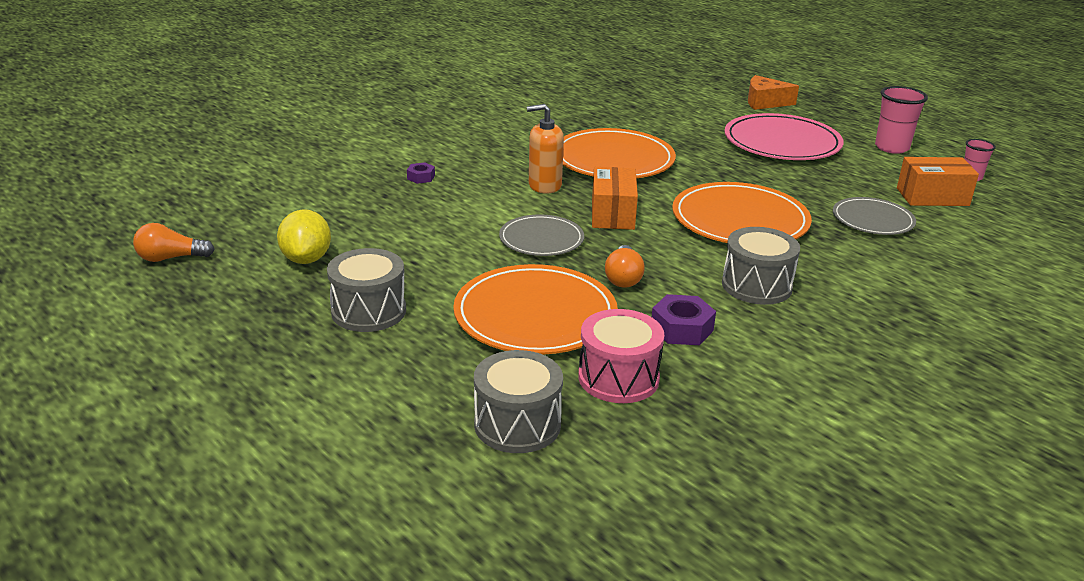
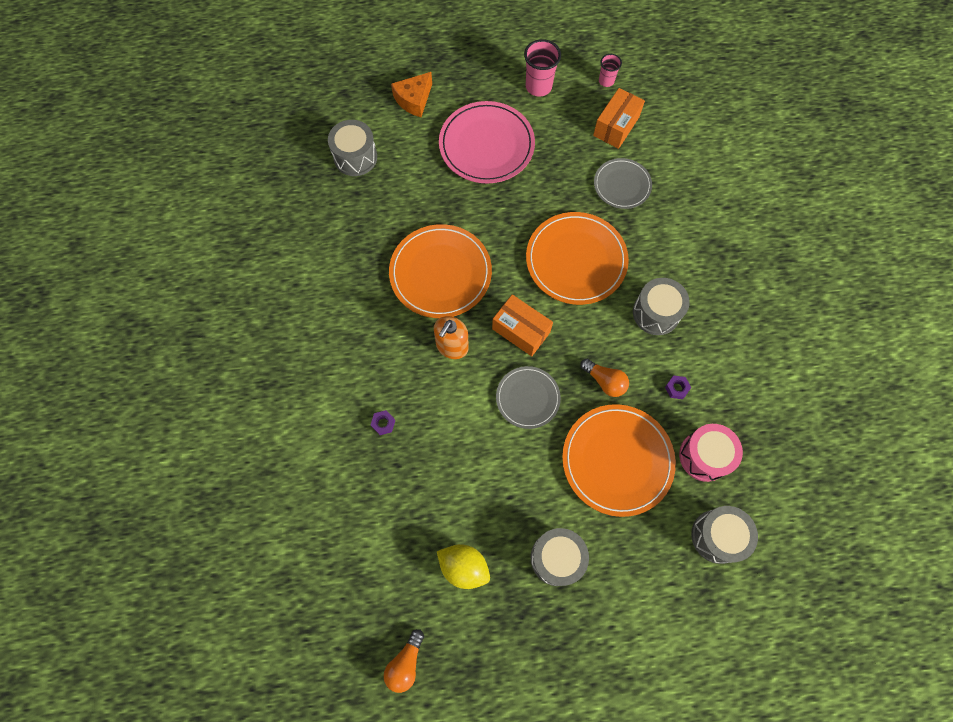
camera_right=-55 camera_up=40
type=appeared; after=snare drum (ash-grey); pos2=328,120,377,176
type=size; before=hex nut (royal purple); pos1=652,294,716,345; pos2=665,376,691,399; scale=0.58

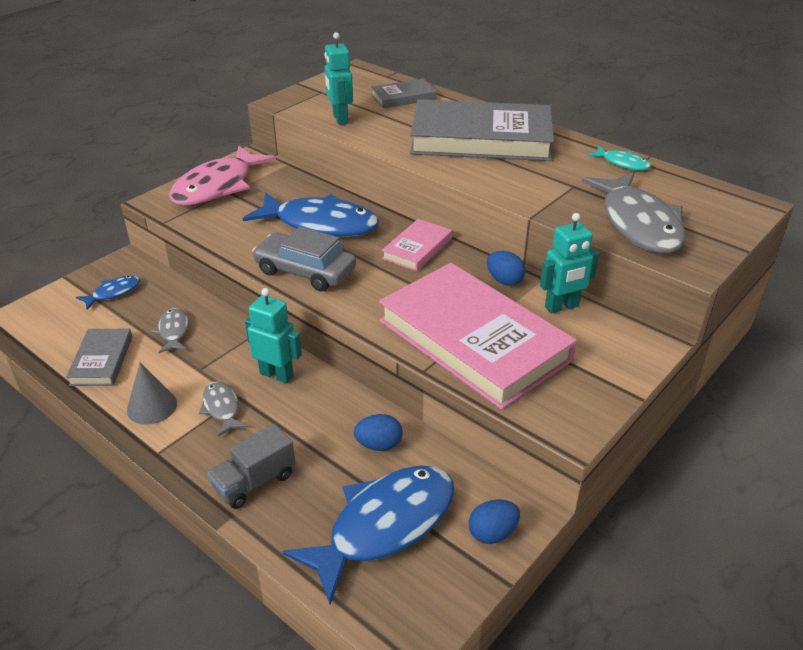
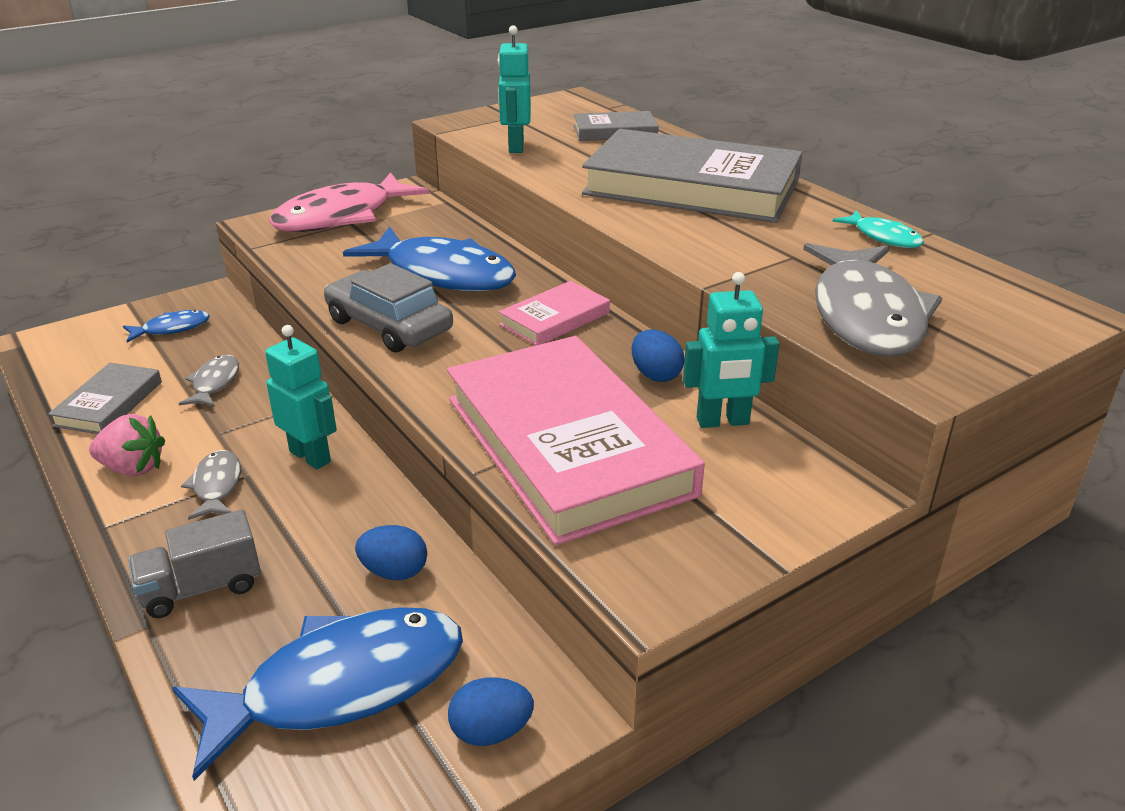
camera_right=15 camera_up=-5
type=exchanged; before=cone (ash-grey); after=toy strawberry (pink); pos1=127,362,177,425; pos2=89,414,165,476

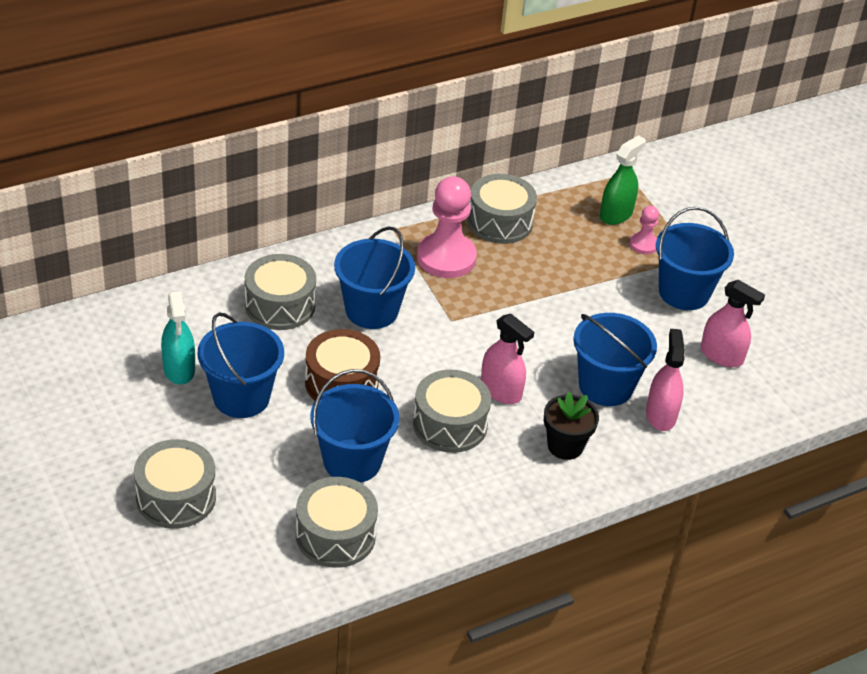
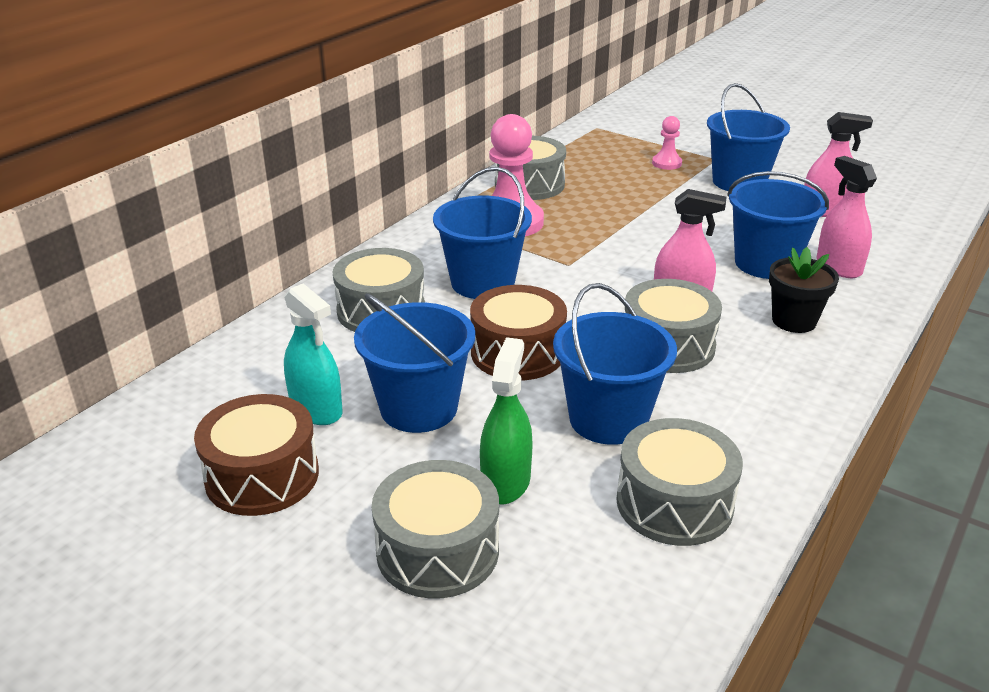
camera_right=-25 camera_up=-10
type=appeared; after=snare drum (brown); pos2=194,394,319,516
type=relocated; before=spray bottle (emerald); pos1=600,135,646,225; pos2=480,337,533,504

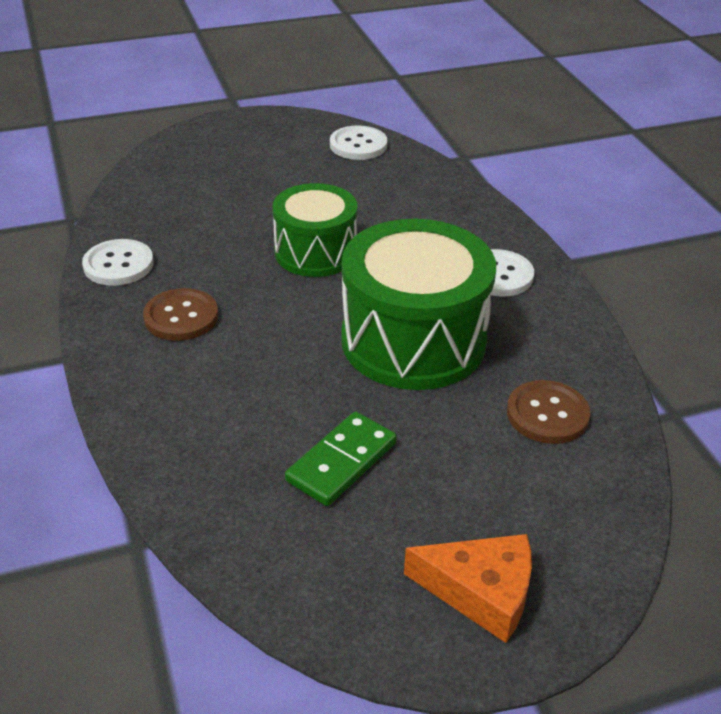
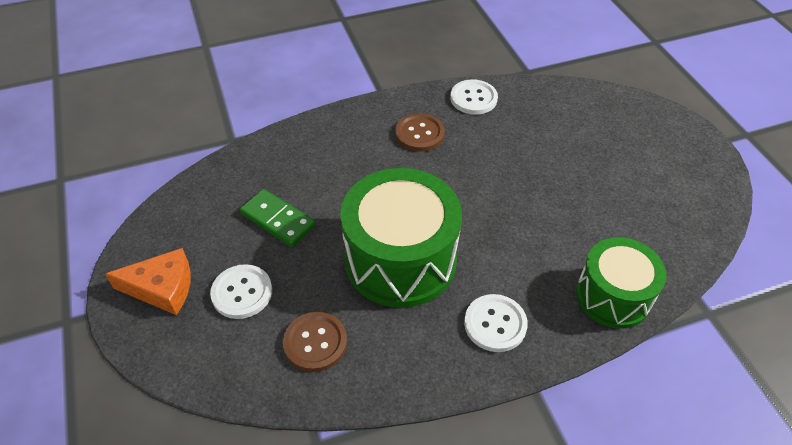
camera_right=90 camera_up=10
type=relocated; before=snare drum (emerald); pos1=272,183,357,277; pos2=576,237,667,329
type=relocated; before=button (pure white); pos1=330,126,388,160; pos2=210,264,272,319
type=spun; before=cheese (orange-coloured); pos1=404,534,532,643; pos2=105,248,191,315; turn=-105

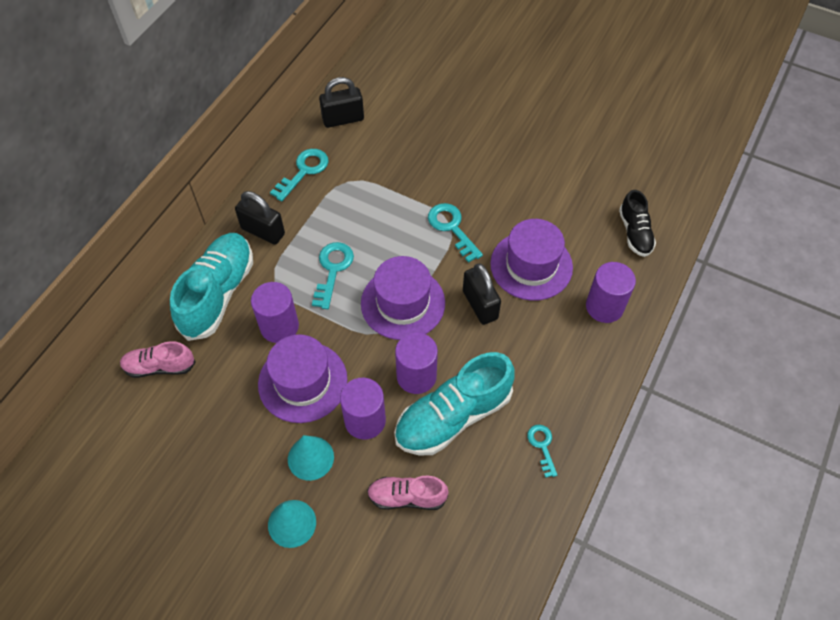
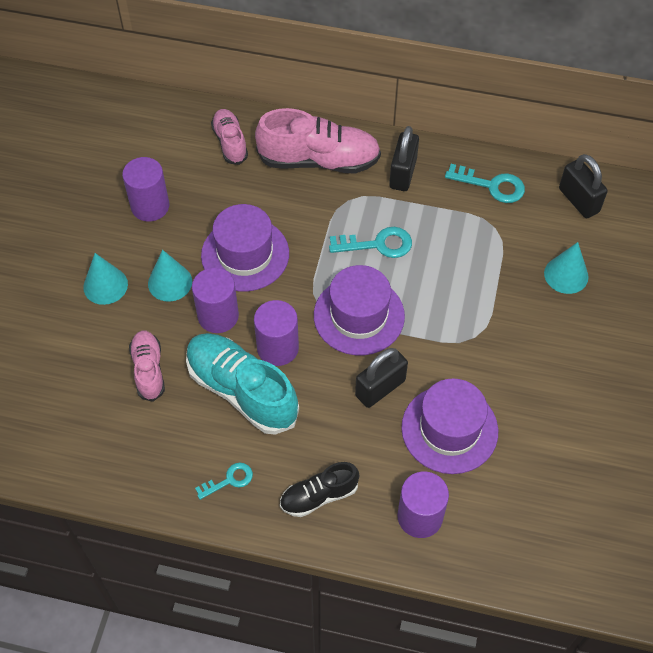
camera_right=75 camera_up=0
type=missing; before=door key (teal); pos1=428,203,483,263
type=appeared; after=cone (teal); pos2=544,242,589,294
type=relocated; before=cylinder (royal purple); pos1=251,282,299,343; pos2=122,157,170,221
type=relocated; before=shoe (black); pos1=619,190,656,257; pos2=280,462,359,517
type=colour; before=shoe (teal); after=shoe (pink); pos1=170,233,253,341; pos2=255,108,381,174

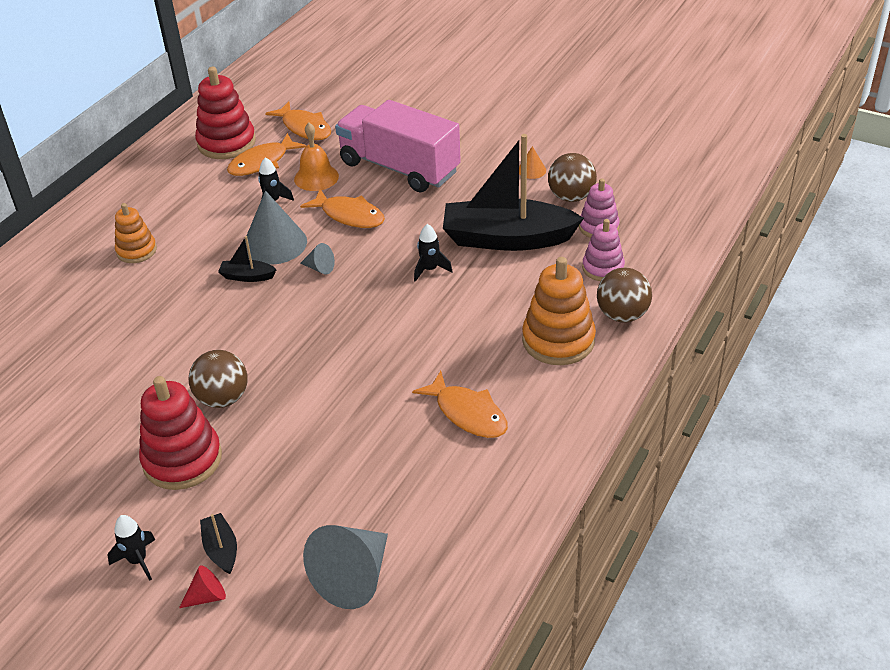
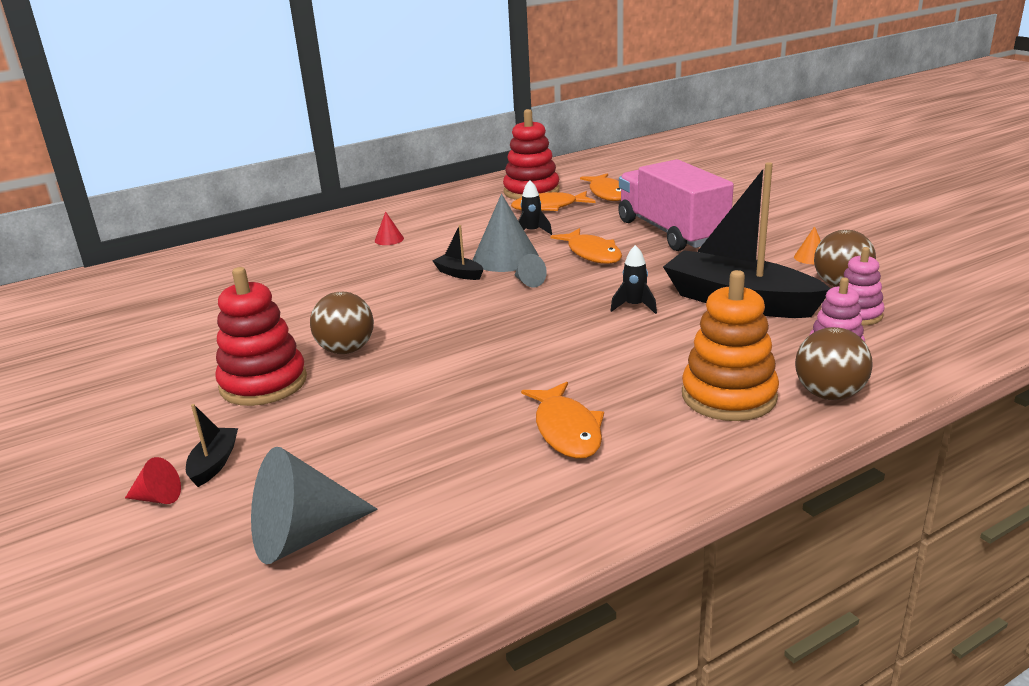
camera_right=30 camera_up=-15
type=missing; before=spaceship (black); pos1=108,515,155,581
type=missing; before=hand bell (orange-coloured); pos1=294,123,339,191
type=exchanged; before=stacking rings (orange-coloured); after=cone (scarlet); pos1=115,203,157,263; pos2=375,211,404,245

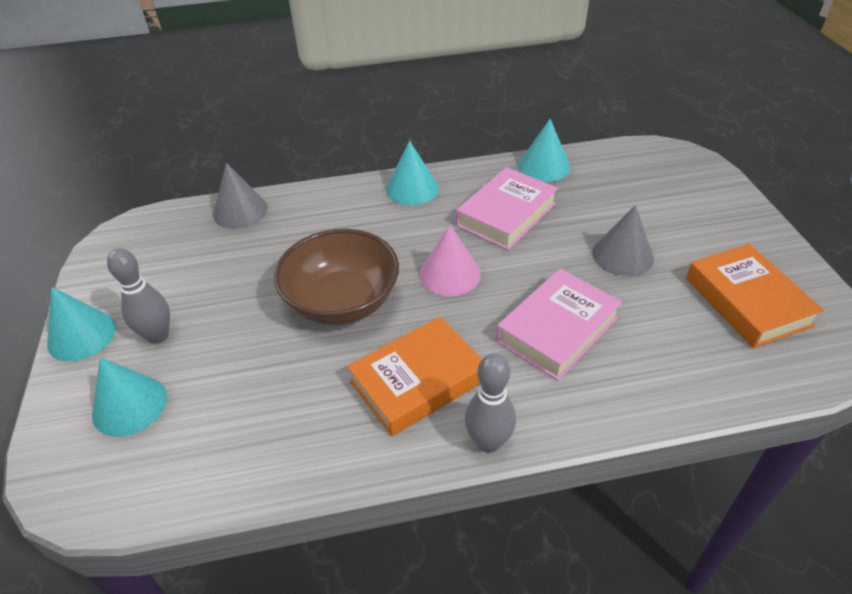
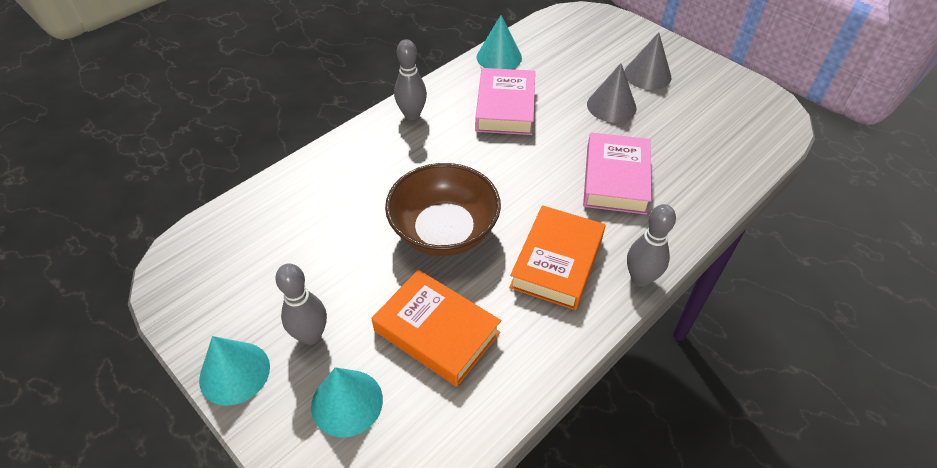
camera_right=-35 camera_up=5
type=missing; before=cone (pink); pos1=420,225,481,296
type=relocated; before=cone (ash-grey); pos1=213,163,268,229; pos2=624,32,671,90
type=relocated; before=book (orange-coloured); pos1=686,244,824,348; pos2=372,270,501,387
type=exchanged; before=cone (teal); after=skittle (ash-grey); pos1=386,141,439,205; pos2=394,39,427,120

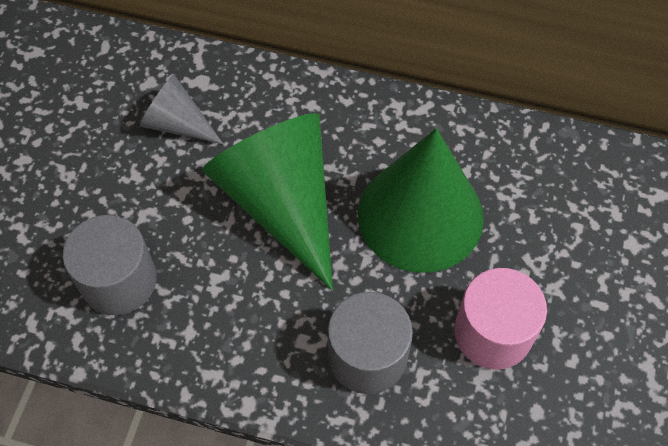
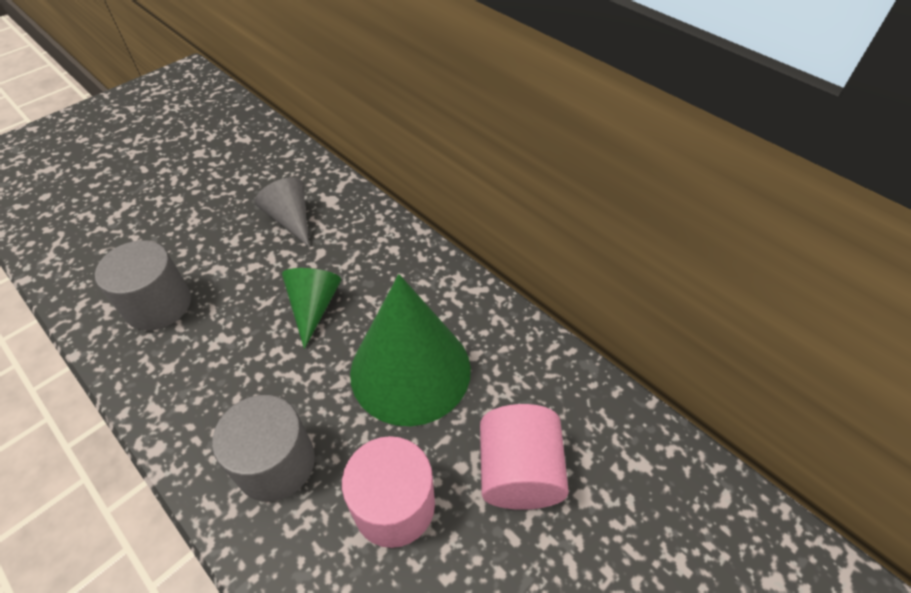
camera_right=30 camera_up=-10
type=appeared; after=cylinder (pink); pos2=480,404,569,510
type=size; before=cone (emerald); pos1=202,113,333,290; pos2=282,268,341,349; scale=0.51

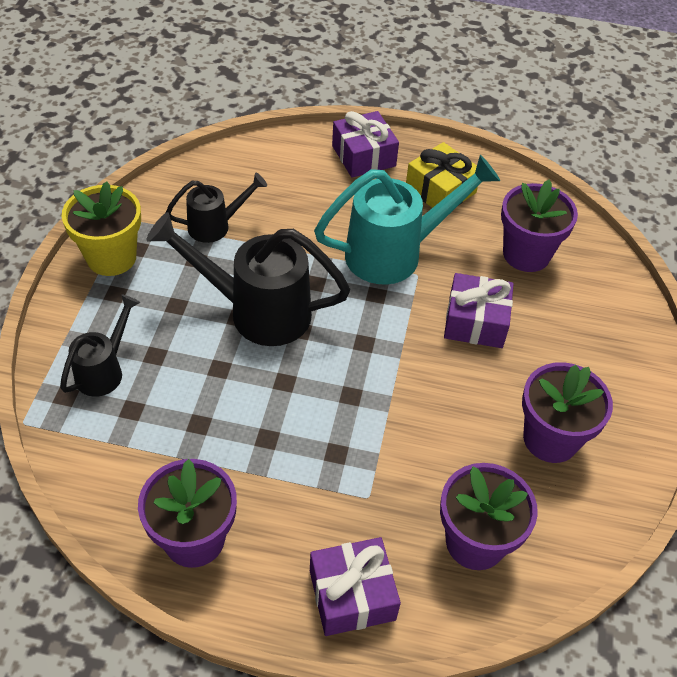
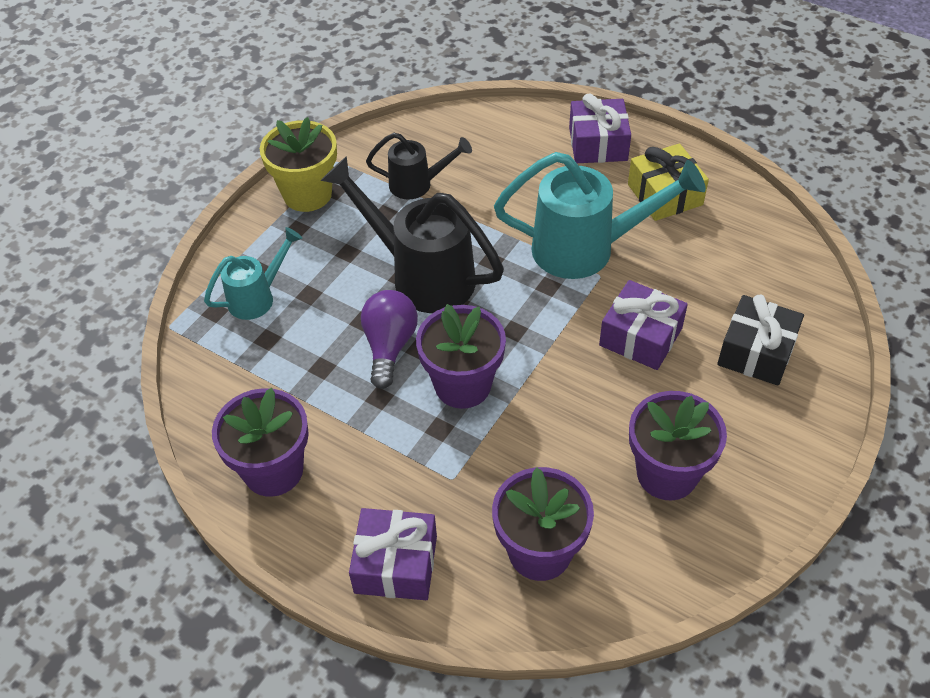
camera_right=25 camera_up=0
type=appeared; after=light bulb (royal purple); pos2=361,290,418,389
type=appeared; after=wrapped gift (black); pos2=717,294,804,386
type=relocated; before=flower pot (royal purple); pos1=501,180,578,272; pos2=416,304,506,409
type=colour; before=watering pot (black); after=watering pot (teal); pos1=60,295,140,397; pos2=204,227,302,320

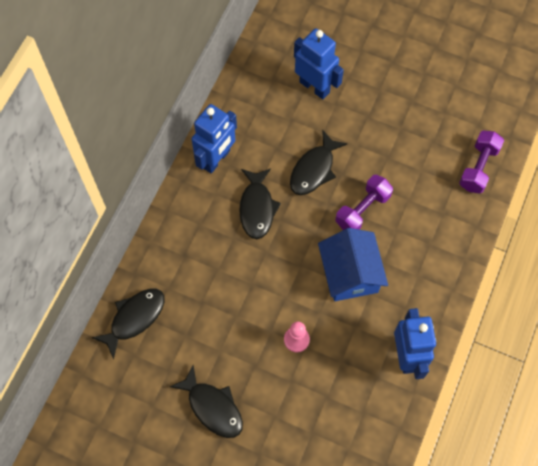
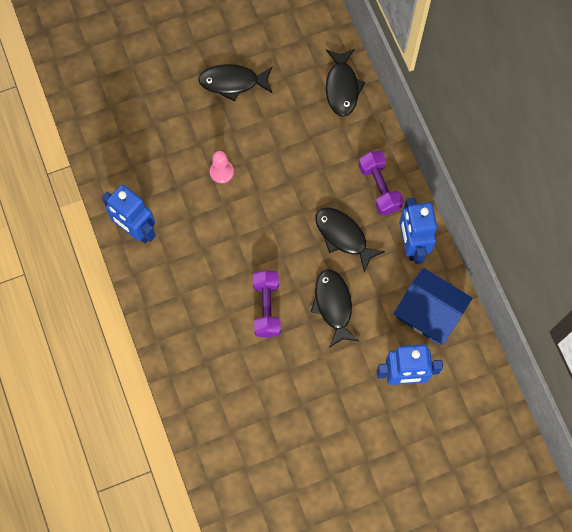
camera_right=135 camera_up=5
type=relocated; before=toy house (blue); pos1=318,228,388,301; pos2=394,268,472,345
type=relocated; before=free weight (royal purple); pos1=459,131,504,193; pos2=358,151,404,215

